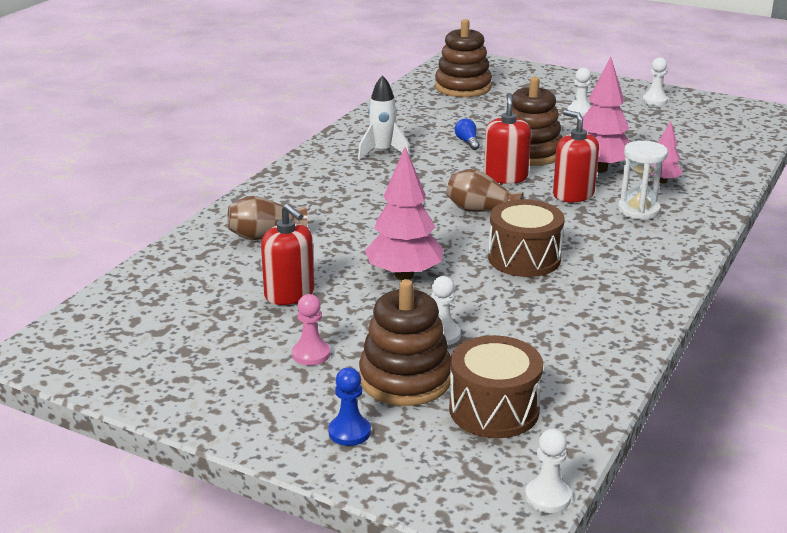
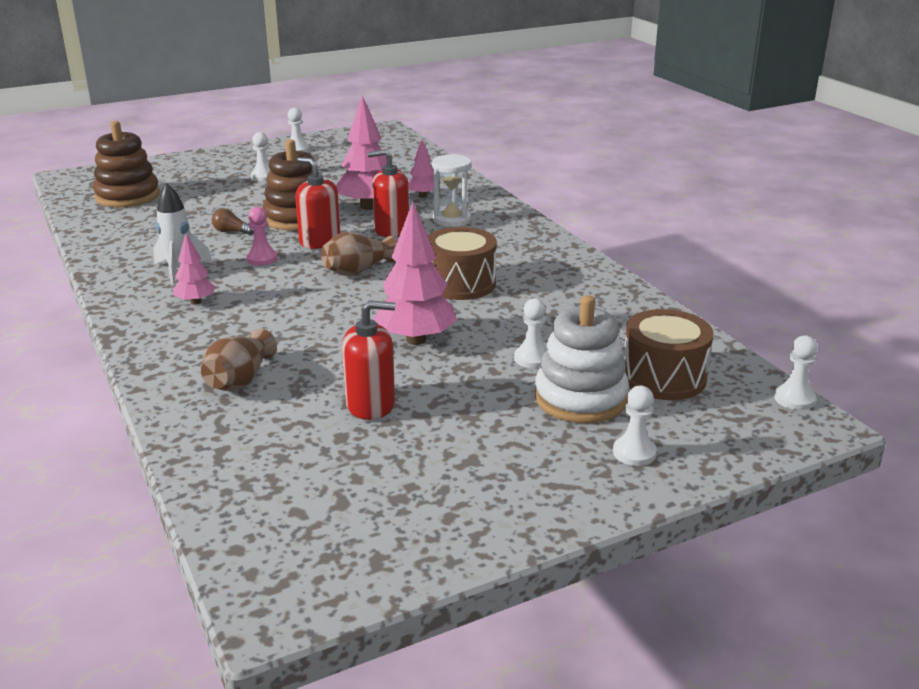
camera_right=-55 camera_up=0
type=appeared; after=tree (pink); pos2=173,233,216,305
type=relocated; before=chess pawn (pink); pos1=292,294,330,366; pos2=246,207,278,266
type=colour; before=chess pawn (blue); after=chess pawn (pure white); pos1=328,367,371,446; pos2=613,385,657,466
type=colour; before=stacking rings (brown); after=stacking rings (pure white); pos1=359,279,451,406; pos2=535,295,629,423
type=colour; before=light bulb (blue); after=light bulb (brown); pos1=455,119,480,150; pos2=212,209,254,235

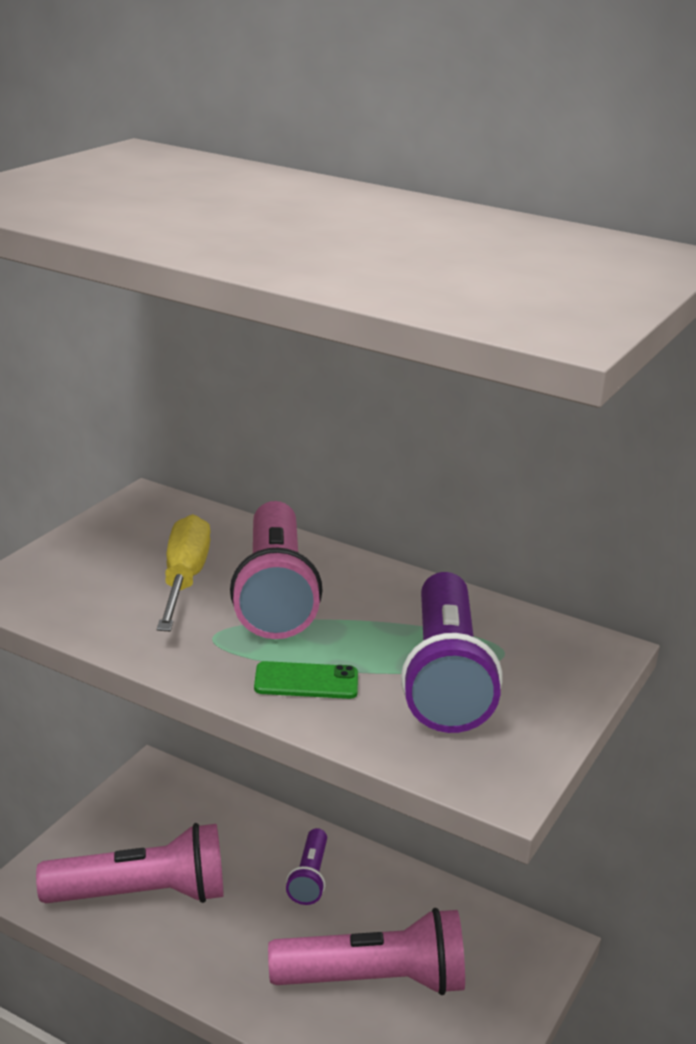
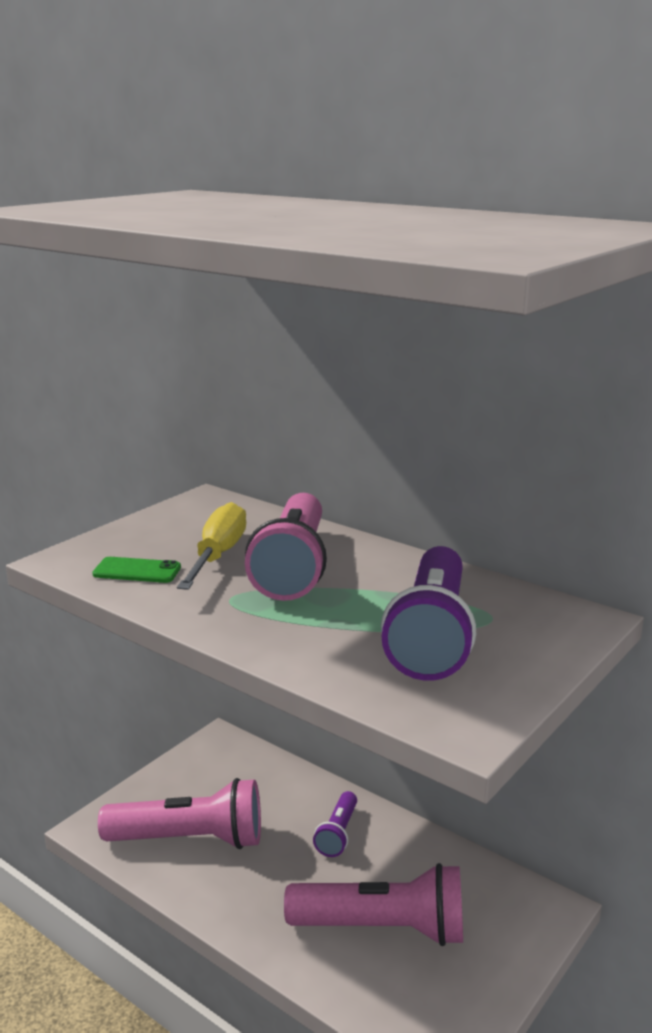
camera_right=10 camera_up=-5
type=relocated; before=mobile phone (emerald); pos1=254,661,358,699; pos2=92,557,181,583

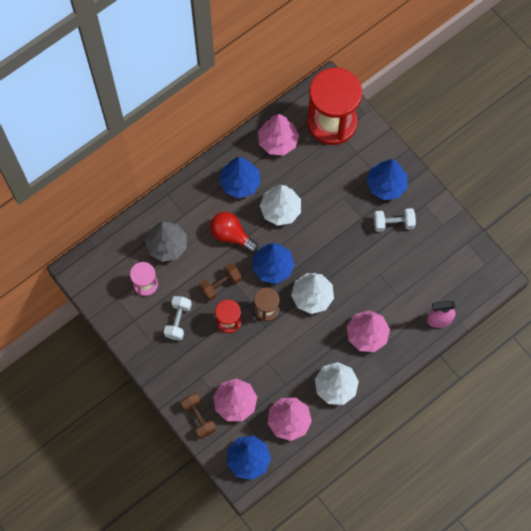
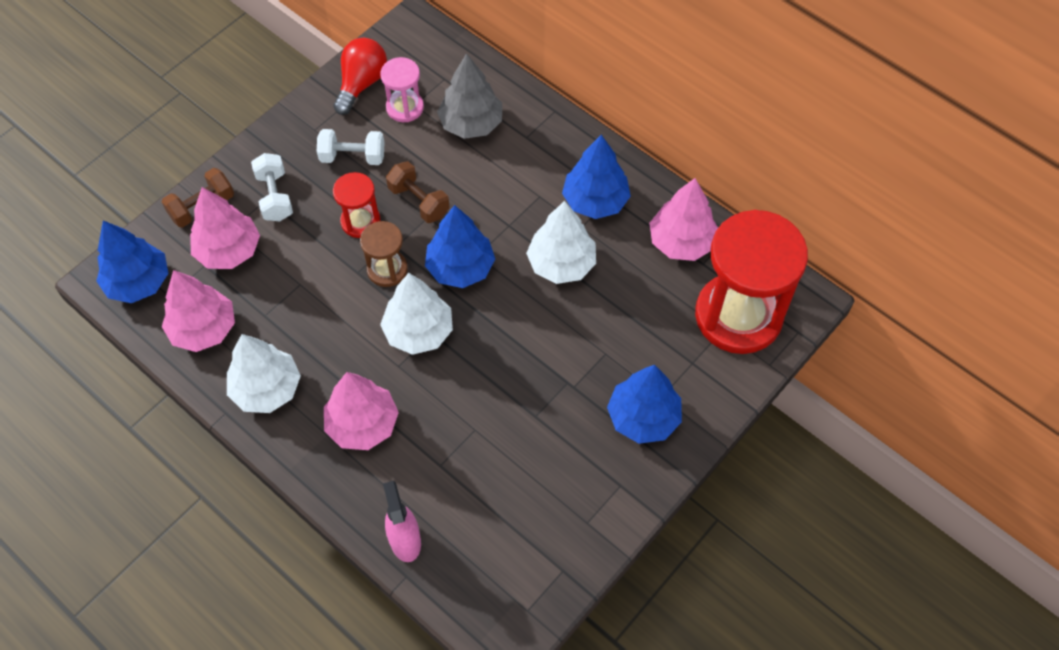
camera_right=80 camera_up=-10
type=relocated; before=light bulb (scarlet); pos1=210,212,258,252; pos2=333,38,387,115
type=relocated; before=free weight (pure white); pos1=374,208,416,232; pos2=251,153,293,221

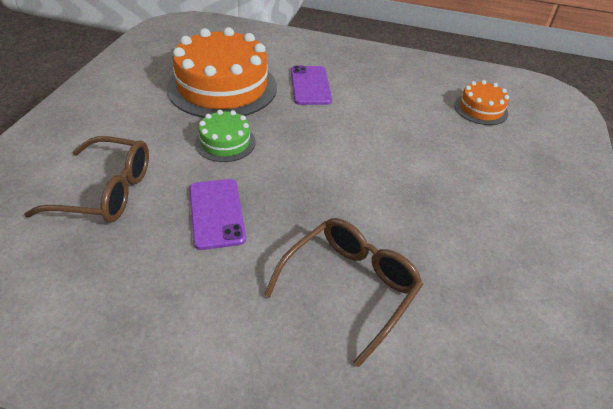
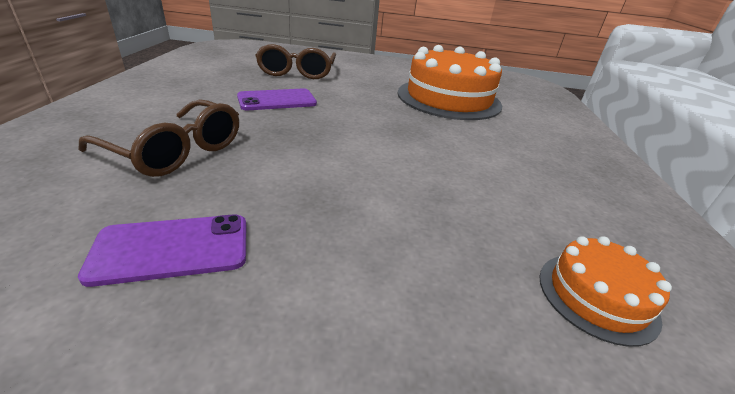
camera_right=80 camera_up=-10
type=missing; before=gateau (emerald); pos1=195,110,256,162
type=relocated; before=mobile phone (royal purple); pos1=291,66,332,105; pos2=78,214,246,287

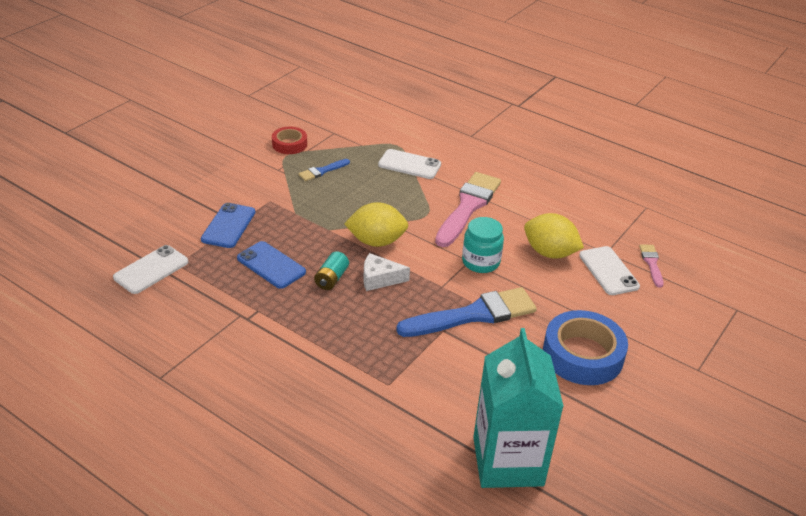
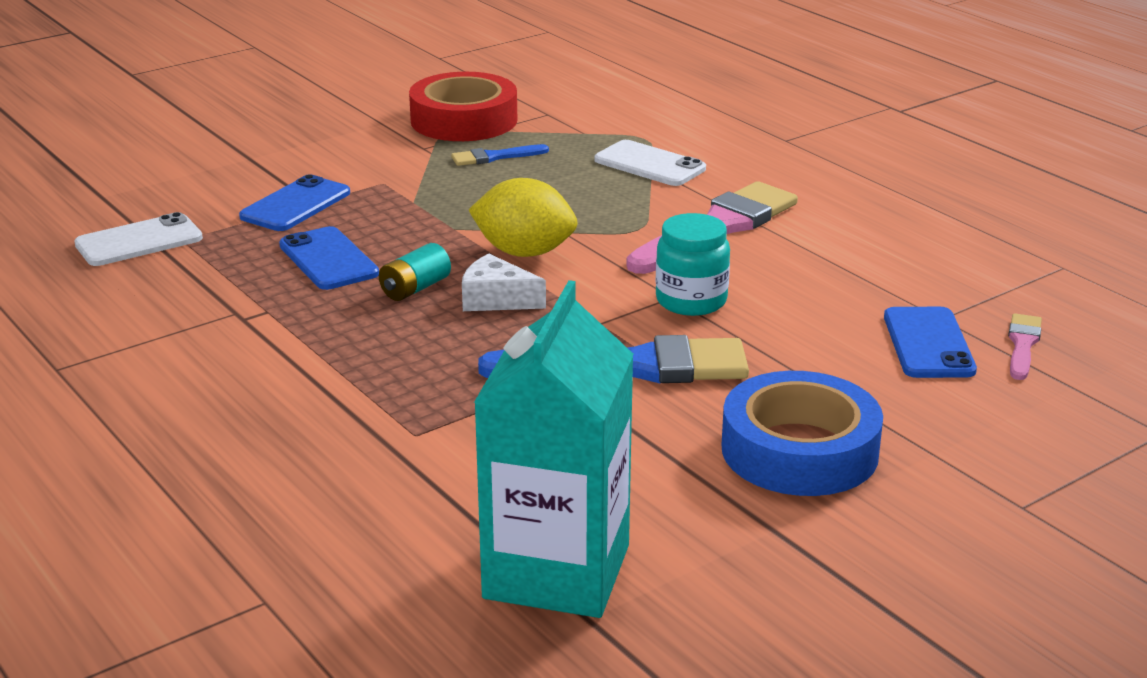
camera_right=20 camera_up=-10
type=missing; before=citrus fruit (bright yellow); pos1=524,213,584,259
type=colour; before=mobile phone (pure white); after=mobile phone (blue); pos1=579,246,640,295; pos2=884,307,977,378
type=size; before=tape (scarlet); pos1=272,127,307,154; pos2=409,72,517,141; scale=1.78

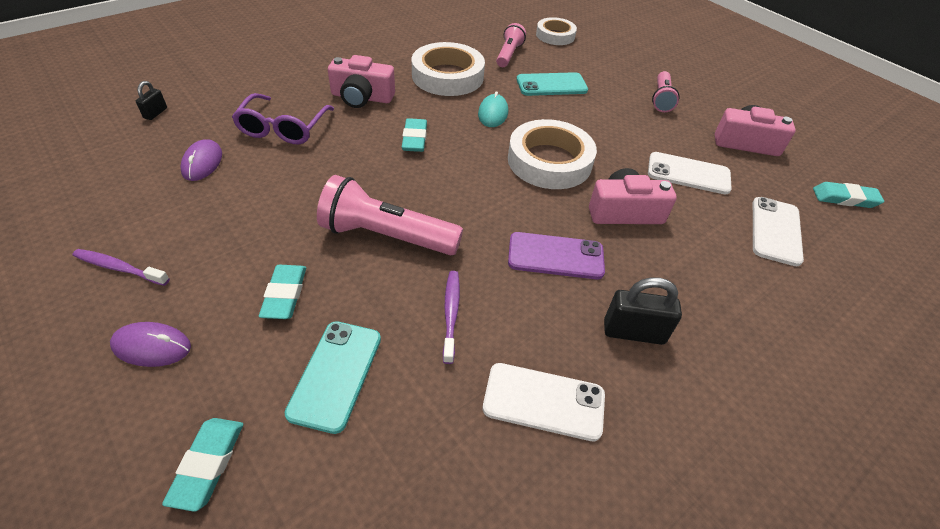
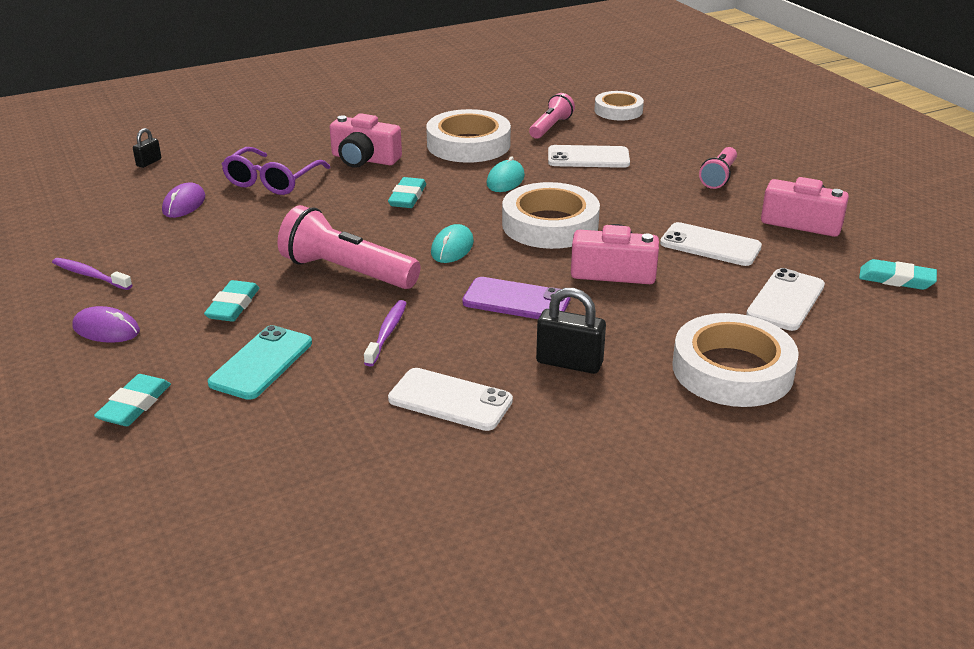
camera_right=15 camera_up=-15
type=appeared; after=PC mouse (teal); pos2=431,224,474,263
type=appeared; after=tape (pure white); pos2=672,313,799,407
type=colour; before=mobile phone (teal); after=mobile phone (pure white); pos1=516,72,588,96; pos2=548,145,630,168

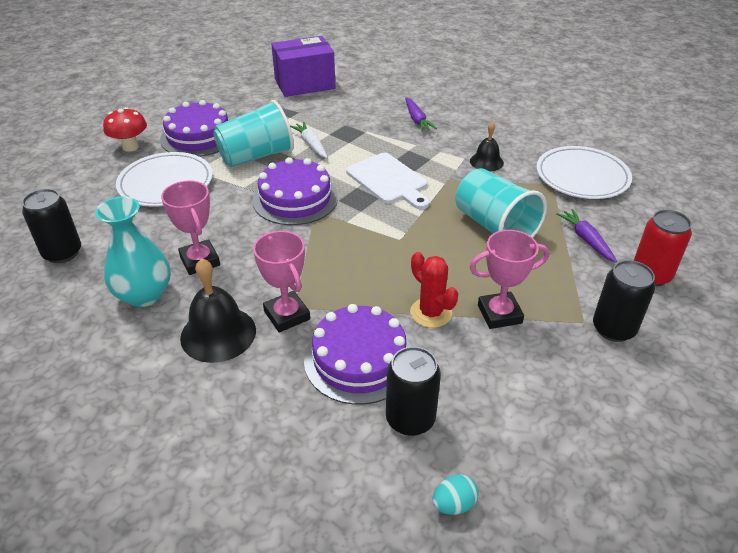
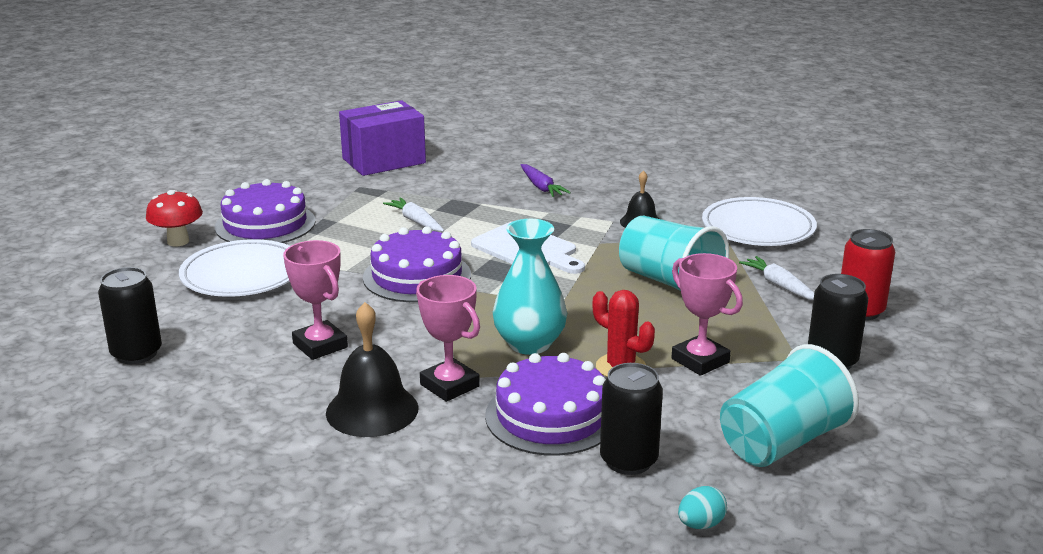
camera_right=-10 camera_up=-15
type=relocated; before=tall vase (teal); pos1=95,196,171,307; pos2=493,219,567,355
type=relocated; before=beaker (teal); pos1=213,100,294,167; pos2=720,344,859,467
type=colour; before=root vegetable (royal purple); after=root vegetable (pure white); pos1=557,209,617,263; pos2=739,256,814,300
type=spun; before=trophy (pink); pos1=469,230,549,329; pos2=671,253,743,376; turn=75

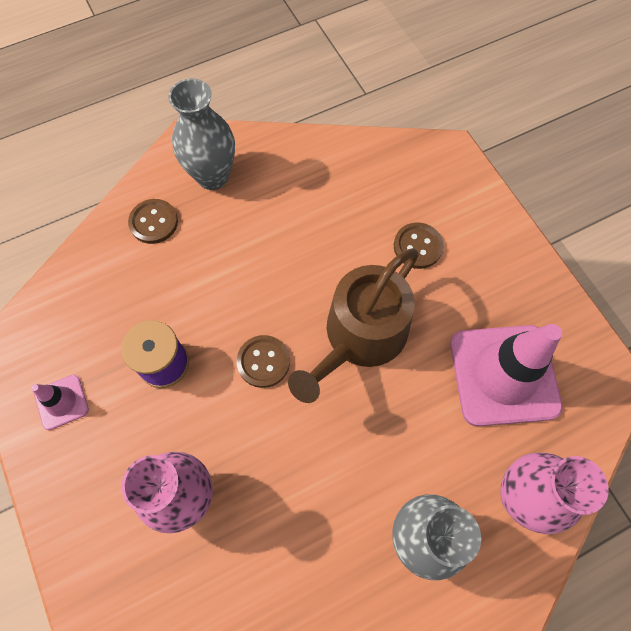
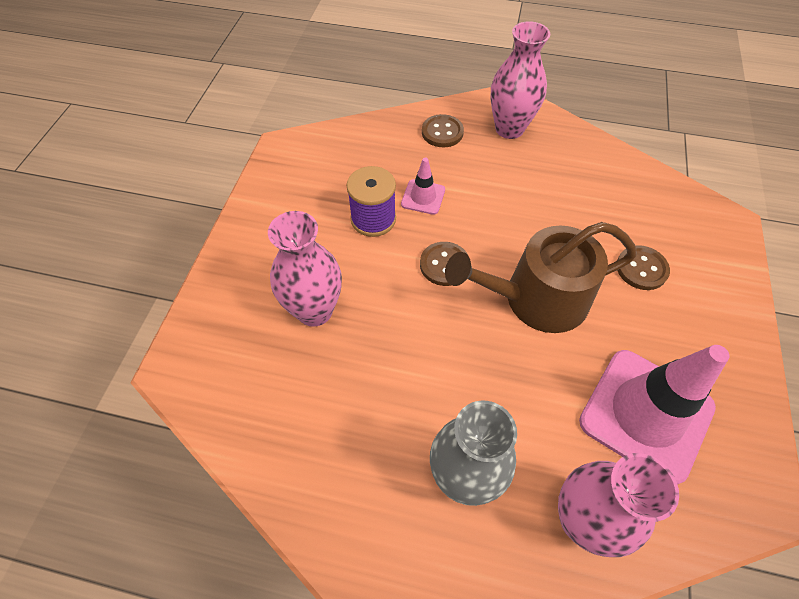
camera_right=40 camera_up=-10
type=relocated; before=road cone (pink); pos1=31,375,89,430; pos2=401,157,445,215
type=colour; before=tall vase (ash-grey); after=tall vase (pink); pos1=168,78,235,190; pos2=491,21,550,139

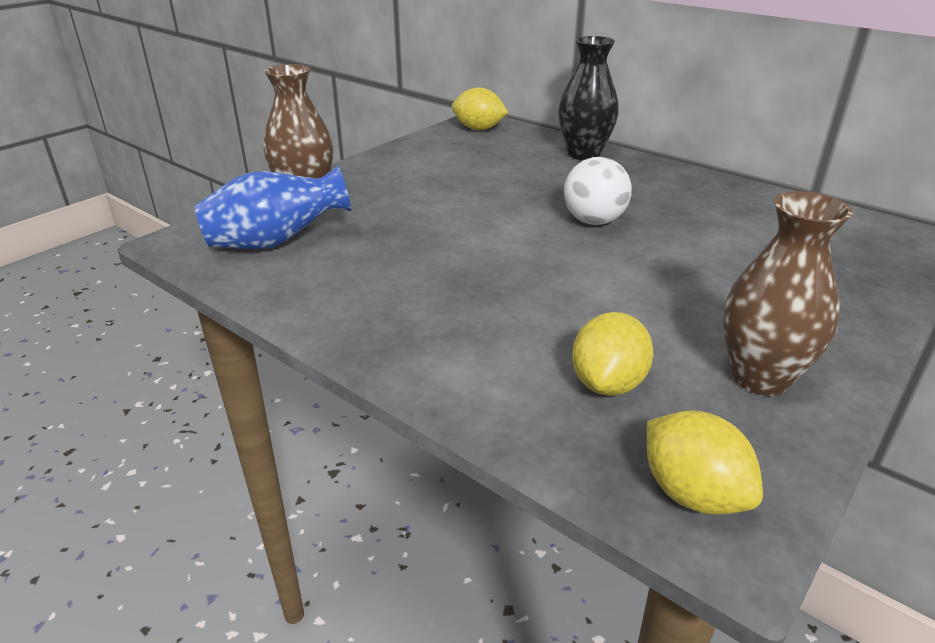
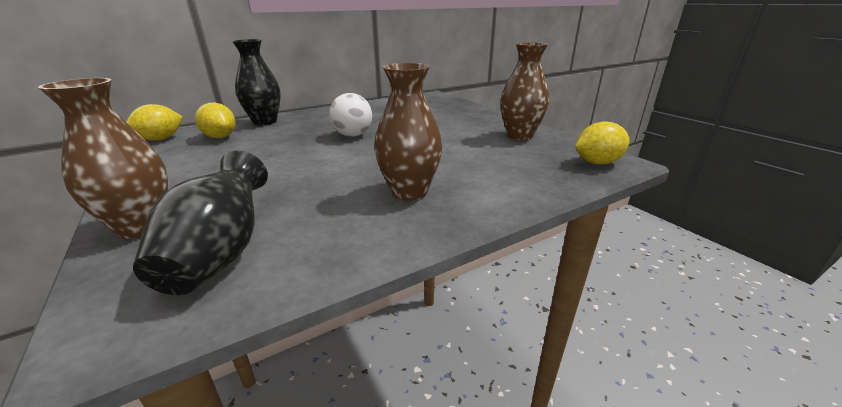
camera_right=-70 camera_up=-5
type=appeared; after=tall vase (brown); pos2=374,63,442,201
type=relocated; before=citrus fruit (bright yellow); pos1=572,312,654,396; pos2=195,103,236,138
type=colour; before=tall vase (blue); after=tall vase (black); pos1=195,166,351,250; pos2=133,151,268,295

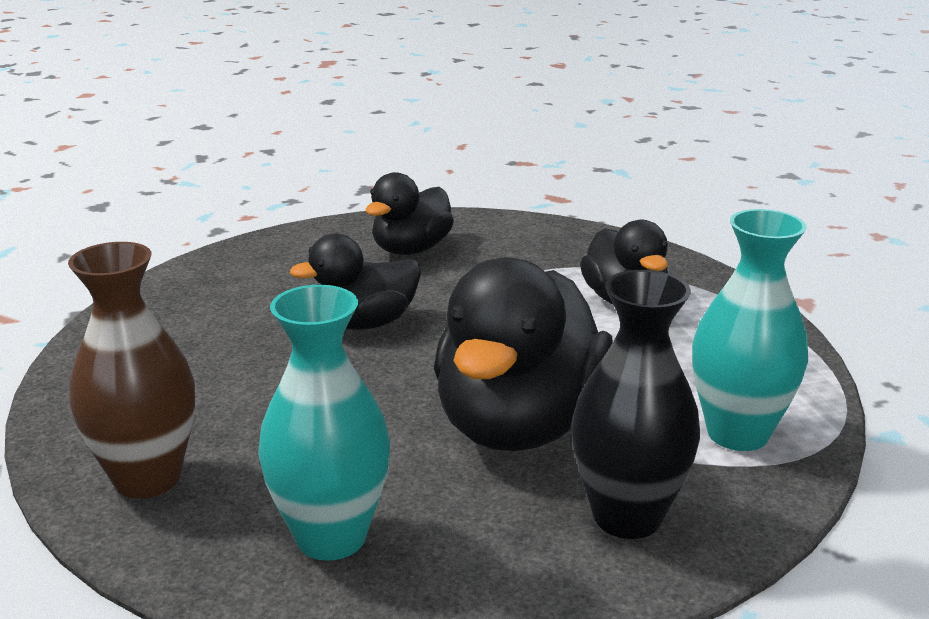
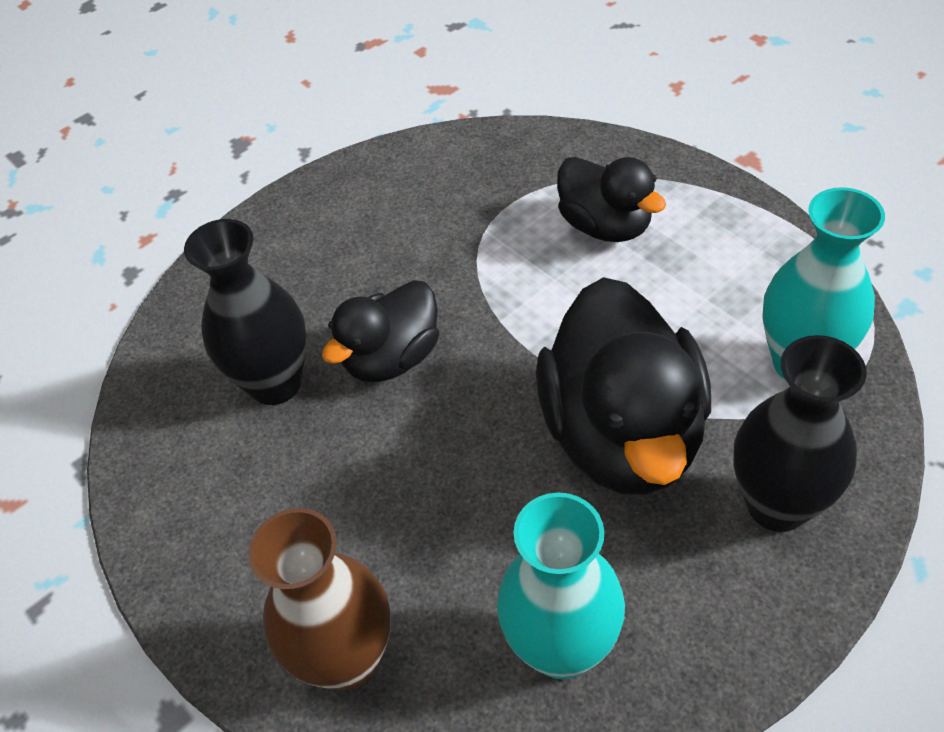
camera_right=-20 camera_up=25
type=missing; before=rubber duck (black); pos1=366,172,454,255
type=appeared; after=tall vase (black); pos2=184,219,307,405

